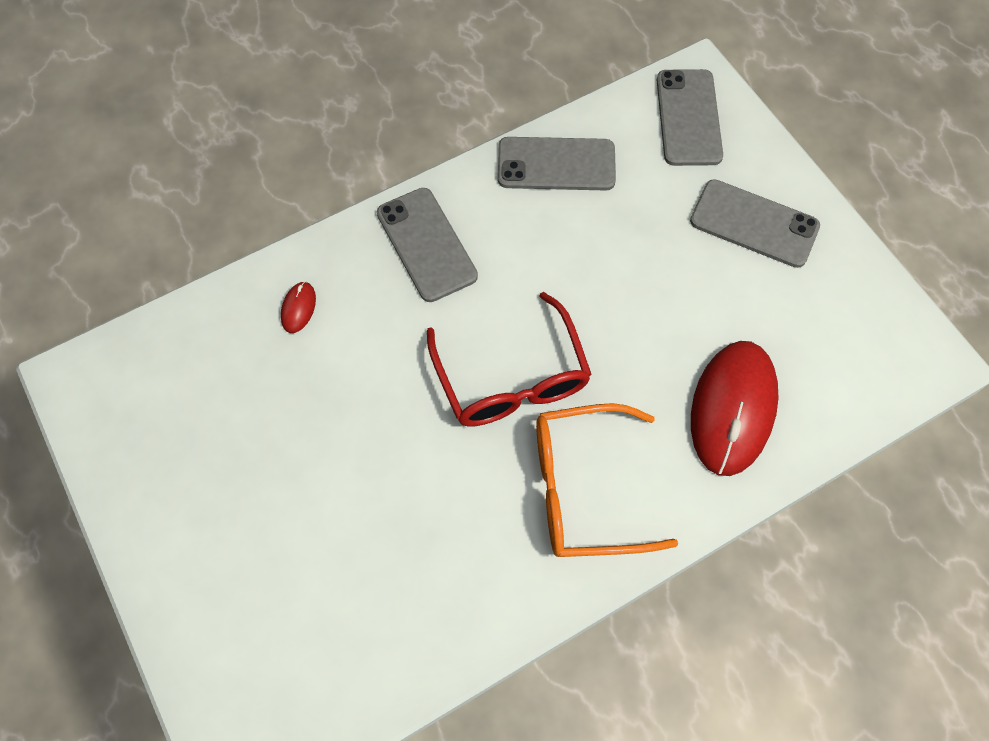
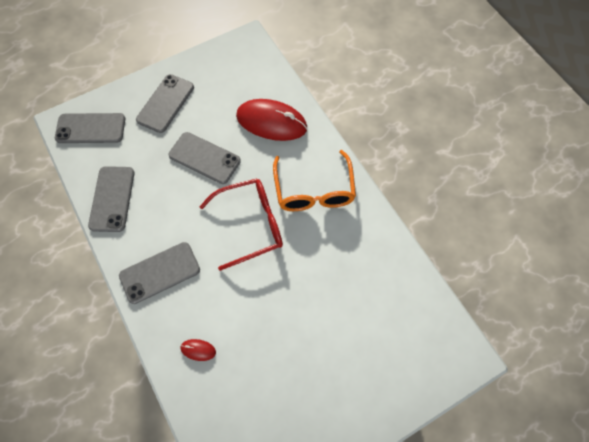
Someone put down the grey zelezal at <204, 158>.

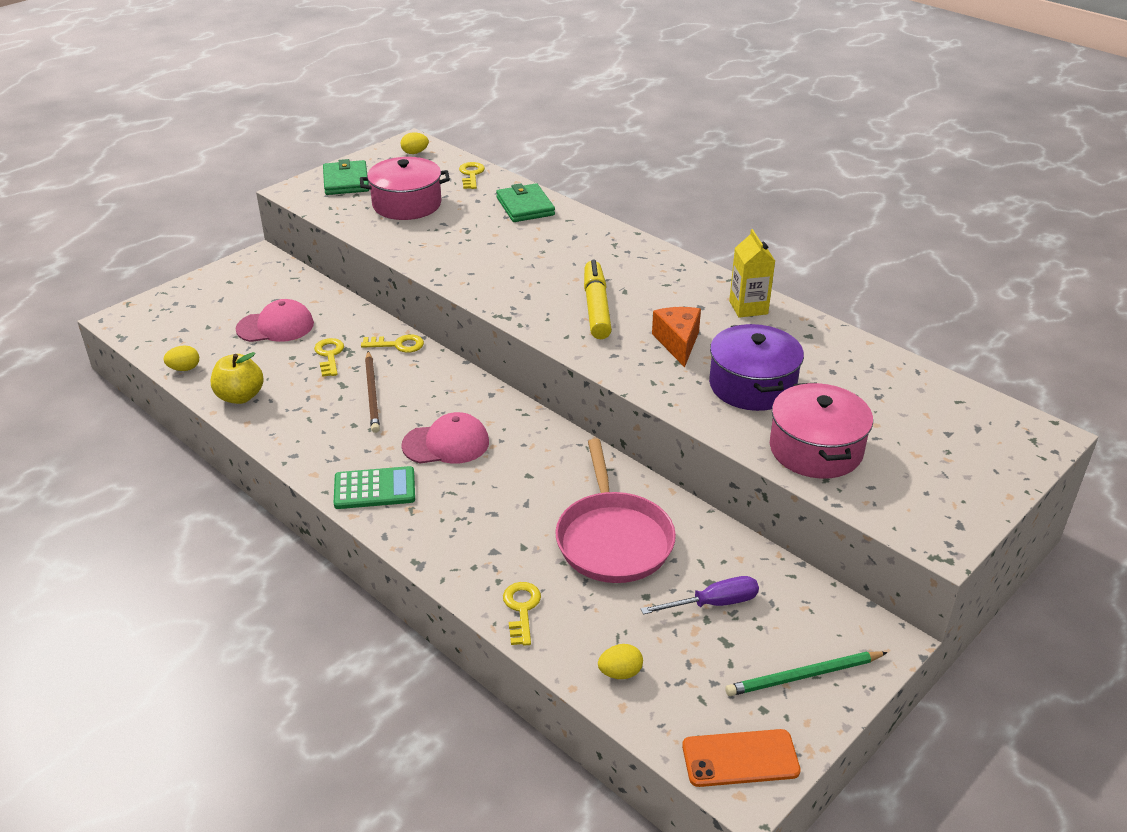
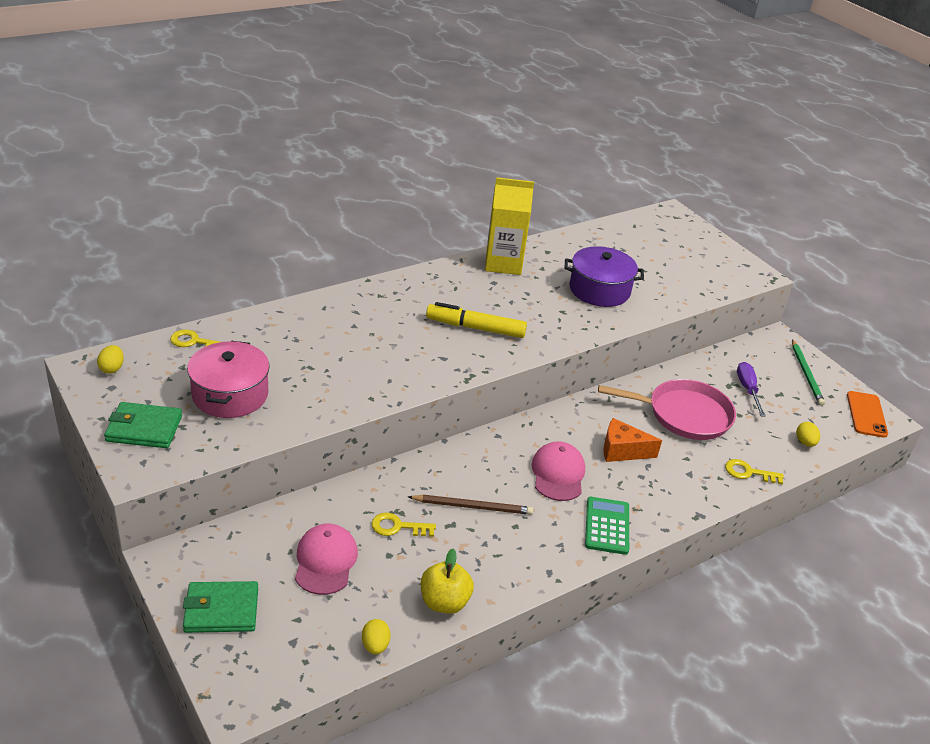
Someone took away the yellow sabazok at <392, 343>.
Someone took away the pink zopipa at <821, 430>.
Someone carried the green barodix from <525, 202> to <220, 607>.
Someone carried the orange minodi from <676, 337> to <632, 440>.
Someone scaled the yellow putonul at <752, 273> by 1.52.

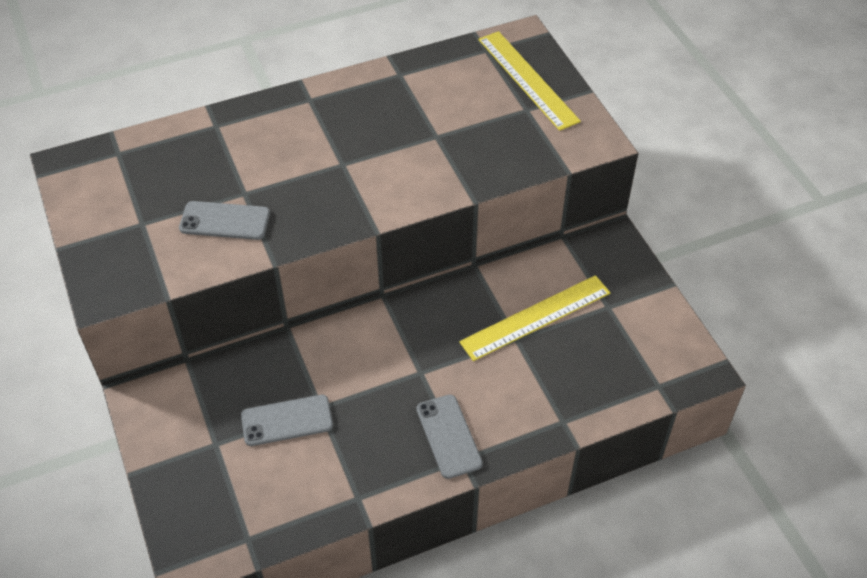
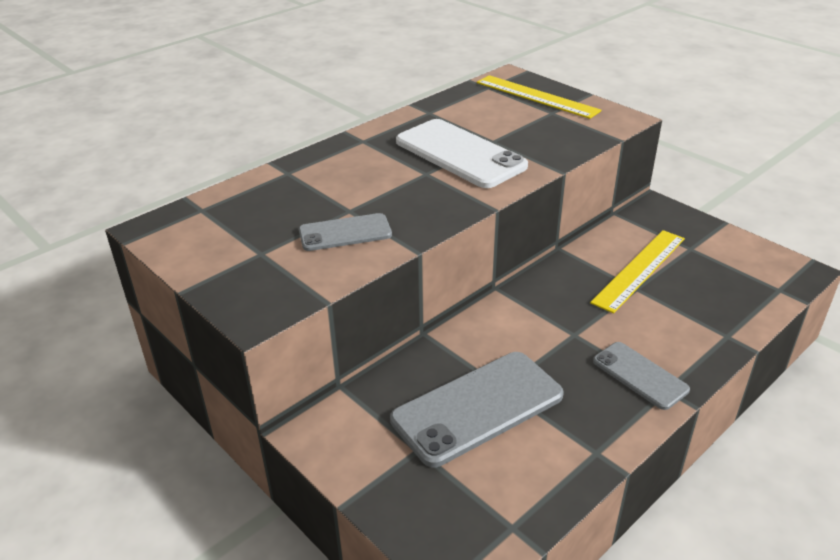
Someone put down the white zelezal at <462, 153>.
Someone scaled the grey zelezal at <287, 420> by 1.75.

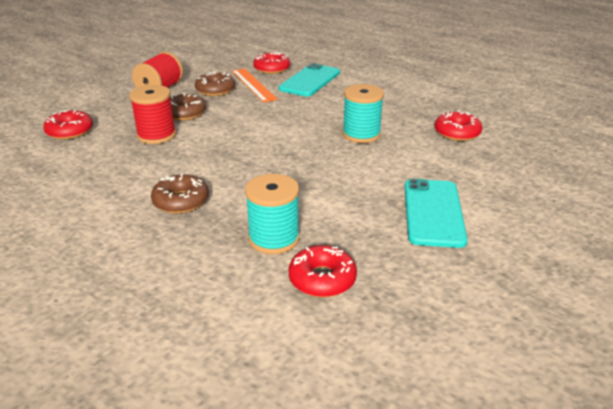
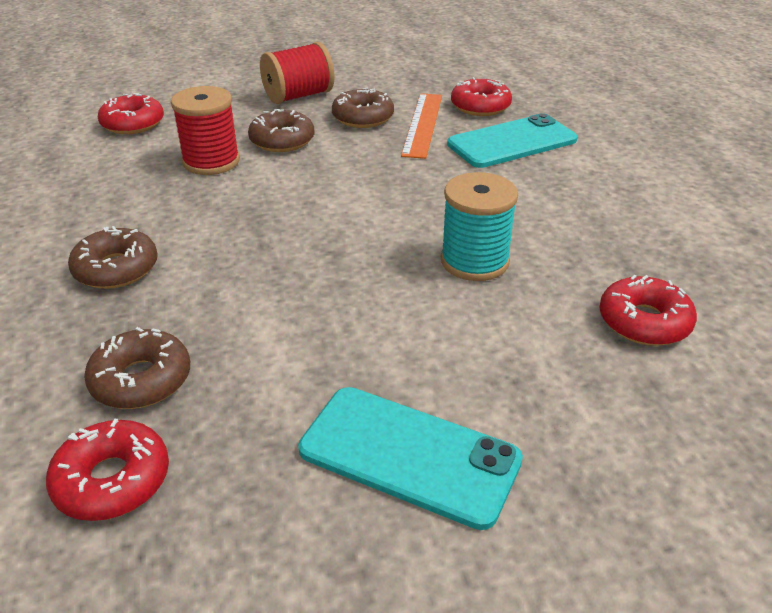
Someone swapped the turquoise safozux at <272, 214> for the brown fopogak at <137, 368>.
Someone rotated the turquoise zelezal at <436, 213> by 75 degrees clockwise.

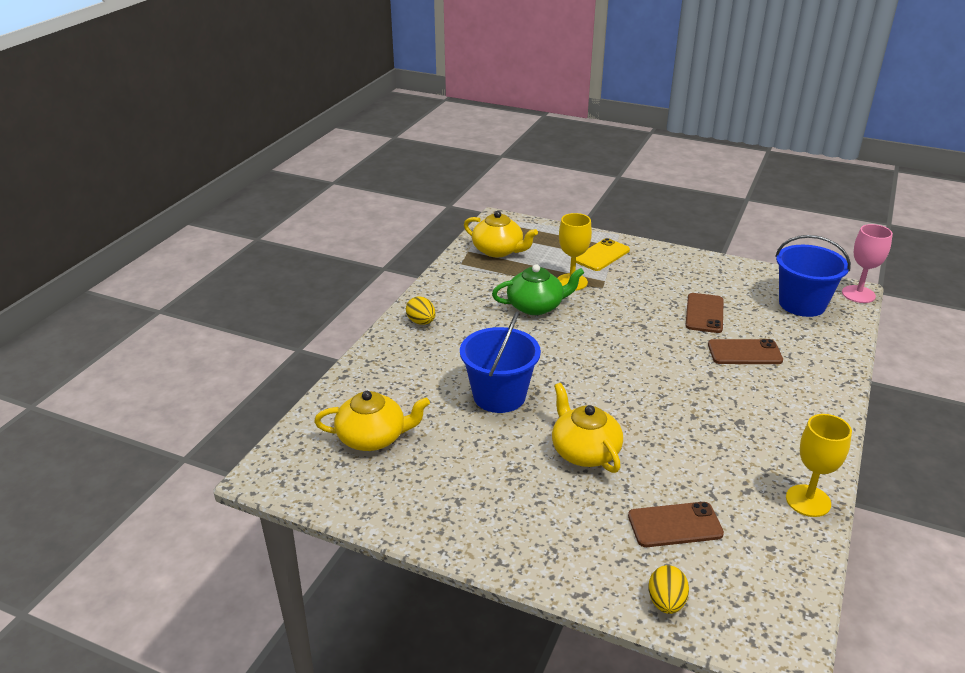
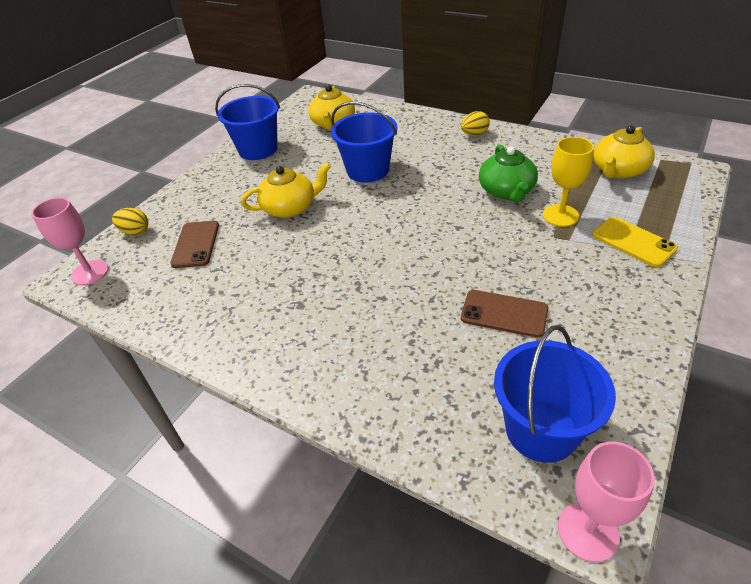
Someone took away the brown zelezal at <745, 351>.
Someone took away the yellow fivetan at <819, 465>.
Someone put down the pink fivetan at <70, 241>.
Someone put down the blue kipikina at <247, 122>.

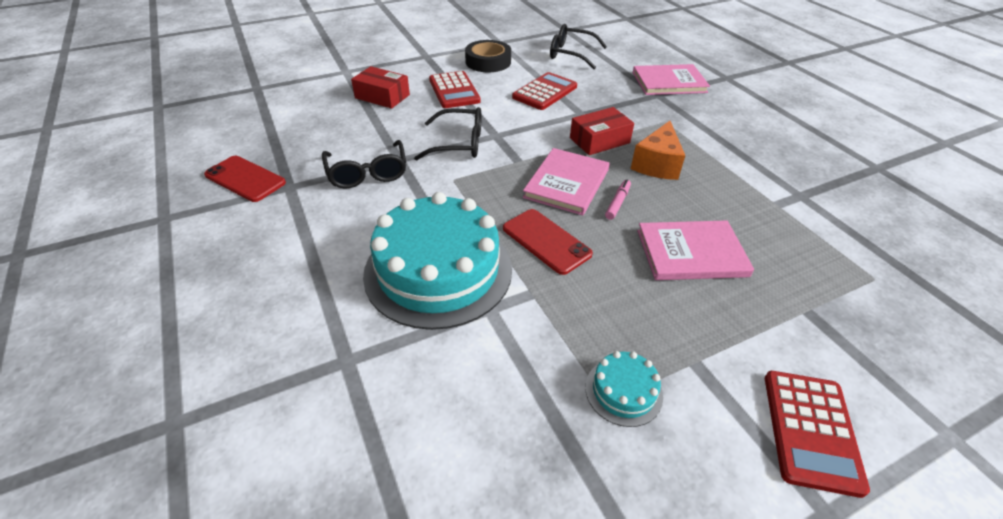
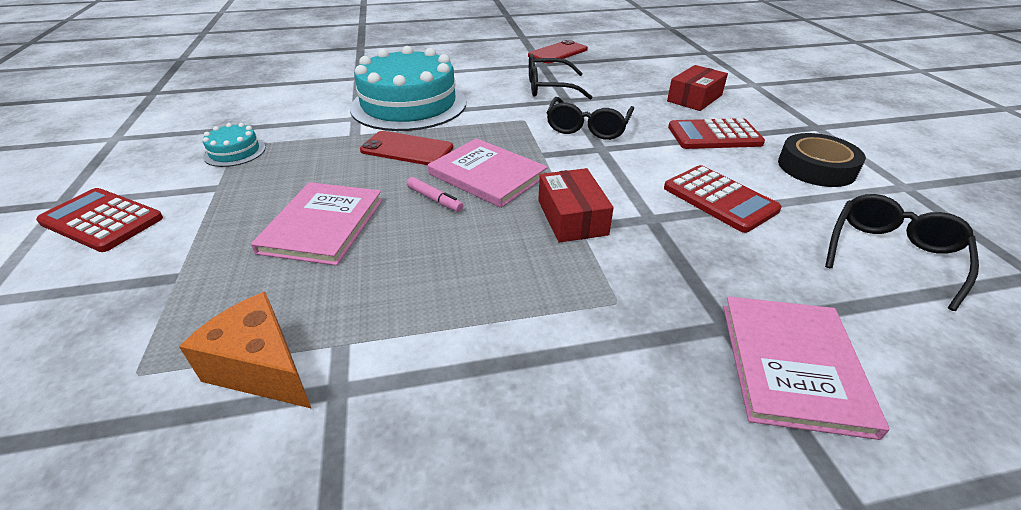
Someone carried the orange minodi from <658, 150> to <245, 350>.
Someone rotated the red zelezal at <548, 242> by 45 degrees clockwise.

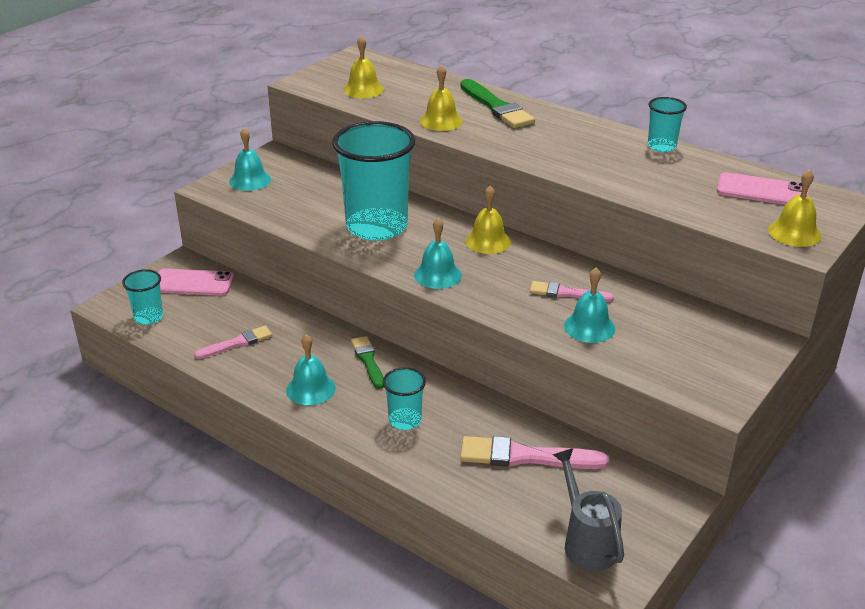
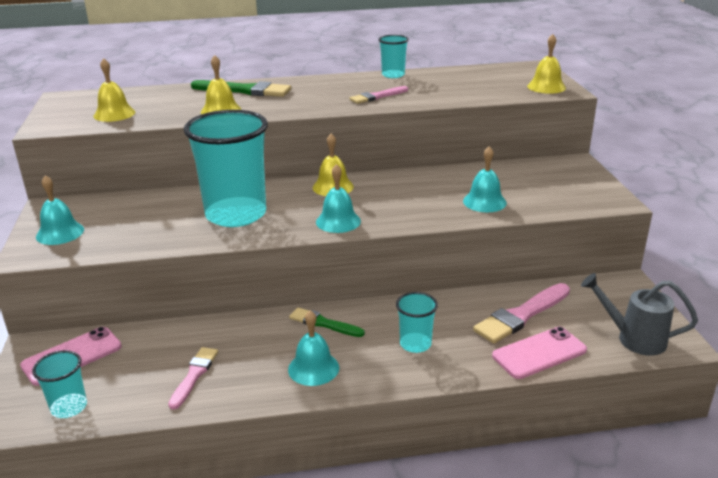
Someone carried the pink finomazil from <572, 291> to <378, 95>.
Someone carried the pink zelezal from <763, 188> to <539, 353>.

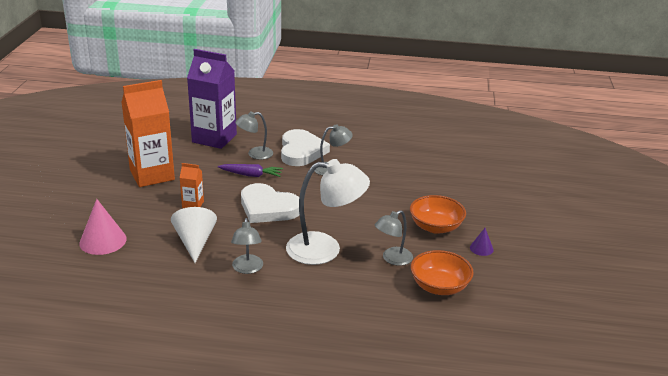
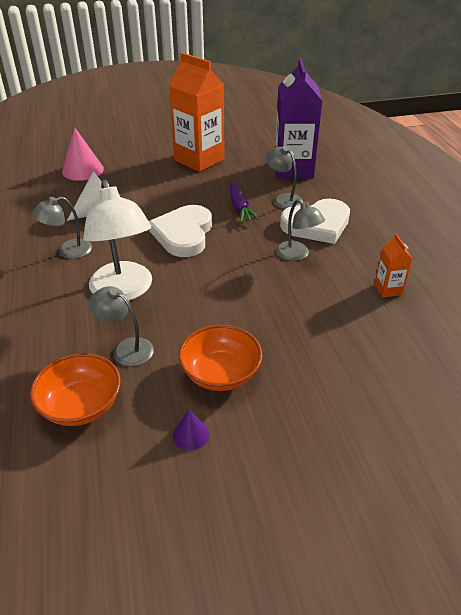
Someone carried the orange putonul from <192, 185> to <394, 266>.

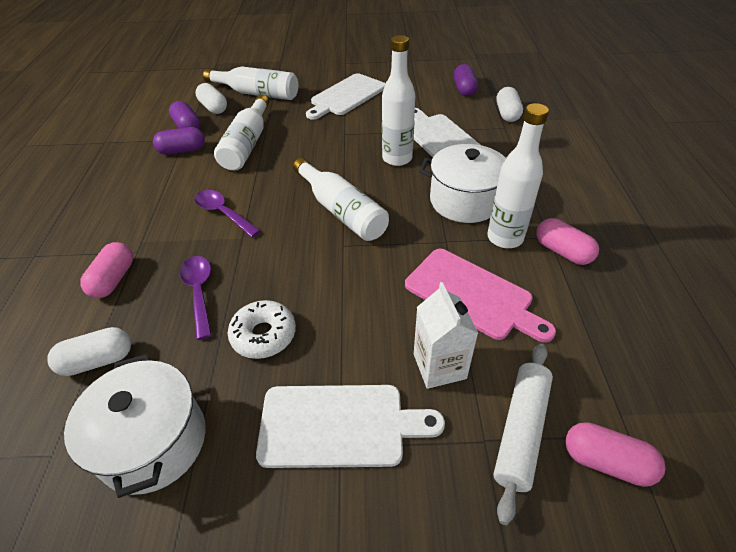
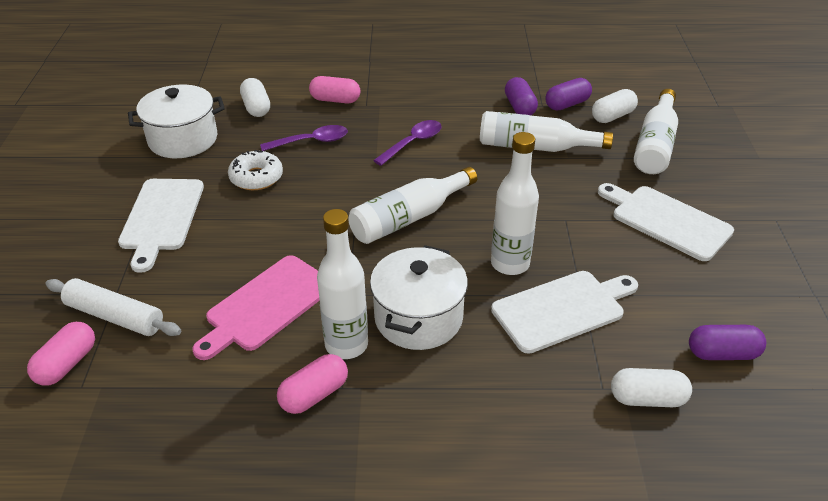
Someone took away the white putonul at <446, 335>.

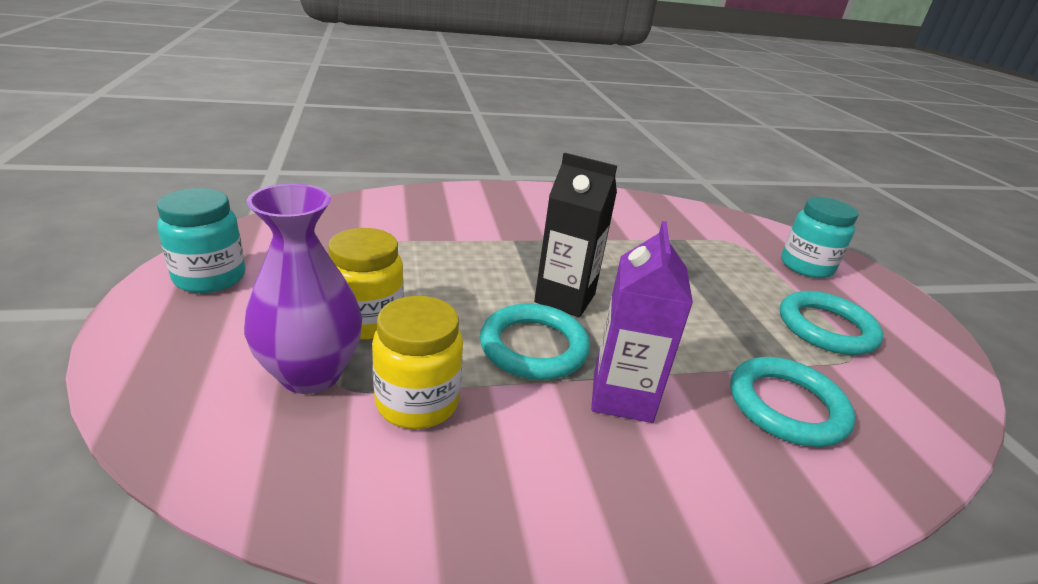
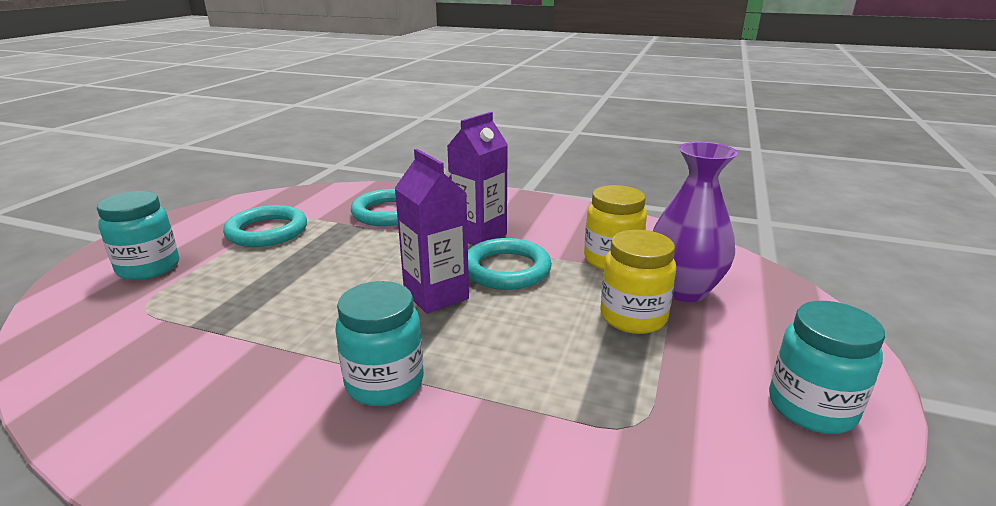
Someone put down the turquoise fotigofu at <379, 343>.
Someone repainted the black putonul at <575, 234>, which became the purple putonul at <431, 231>.

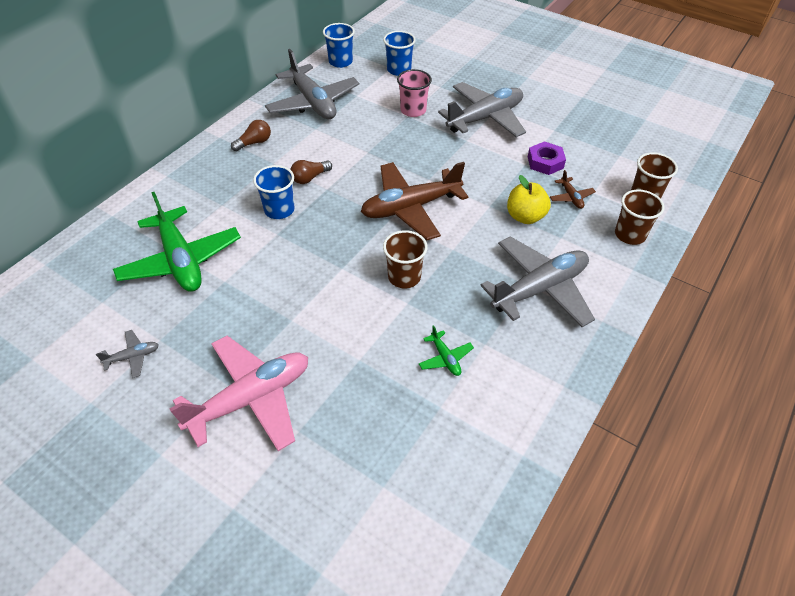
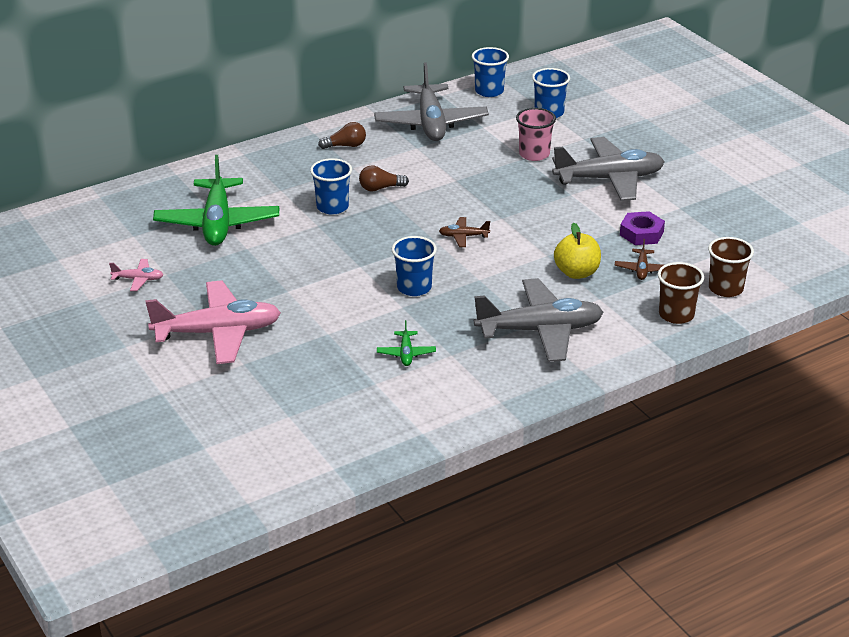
Someone repainted the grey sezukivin at <127, 354>, which became the pink sezukivin at <136, 275>.
Someone repainted the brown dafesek at <405, 259>, which became the blue dafesek at <414, 266>.
Someone scaled the brown sezukivin at <414, 201> by 0.42.

